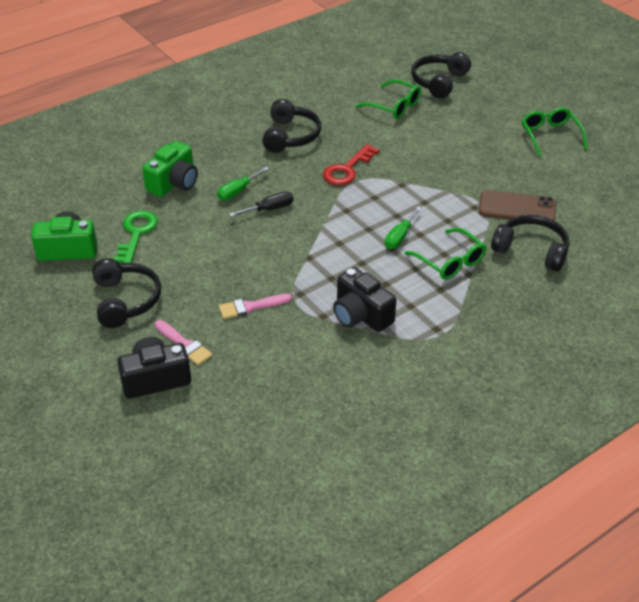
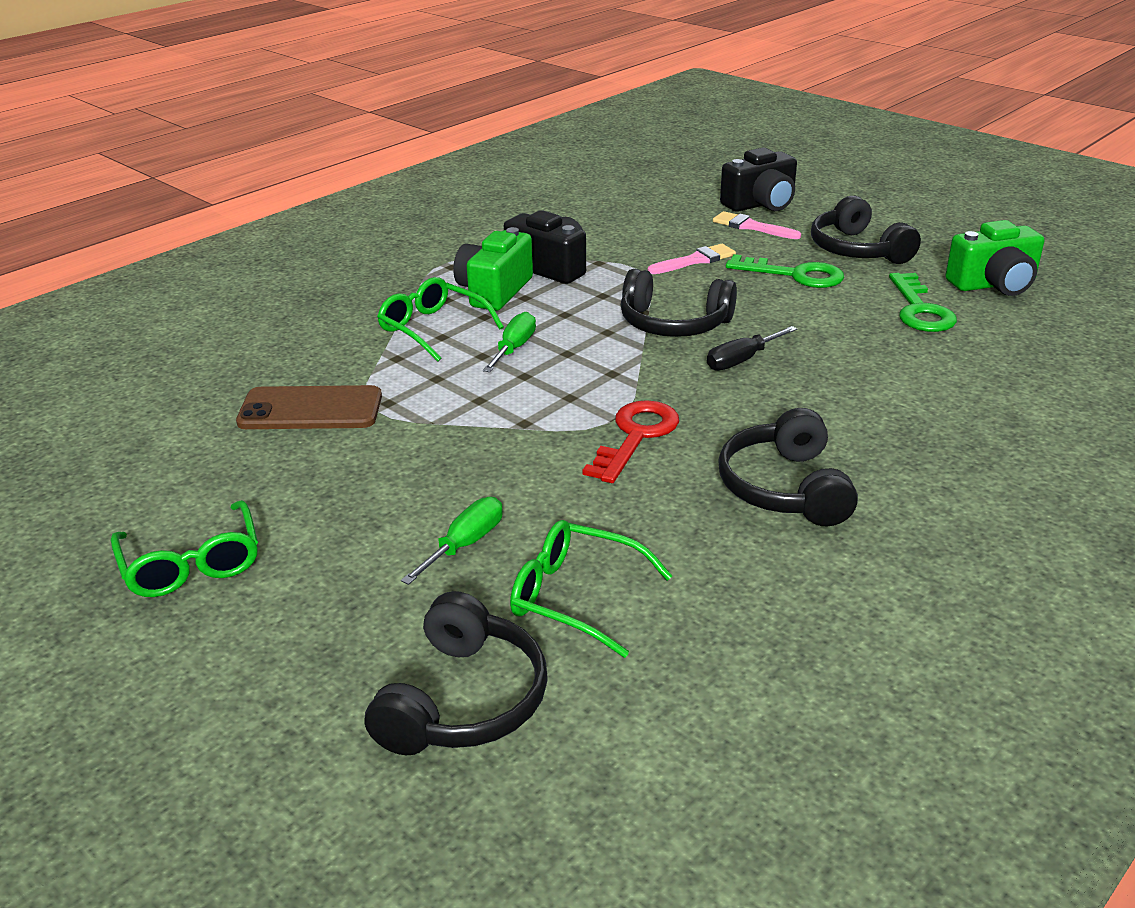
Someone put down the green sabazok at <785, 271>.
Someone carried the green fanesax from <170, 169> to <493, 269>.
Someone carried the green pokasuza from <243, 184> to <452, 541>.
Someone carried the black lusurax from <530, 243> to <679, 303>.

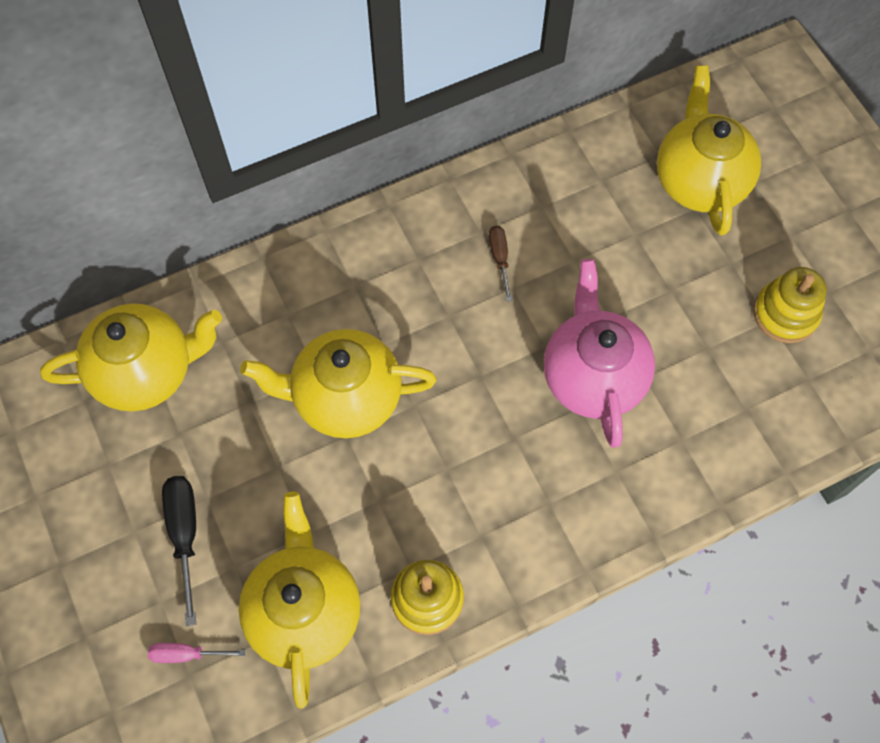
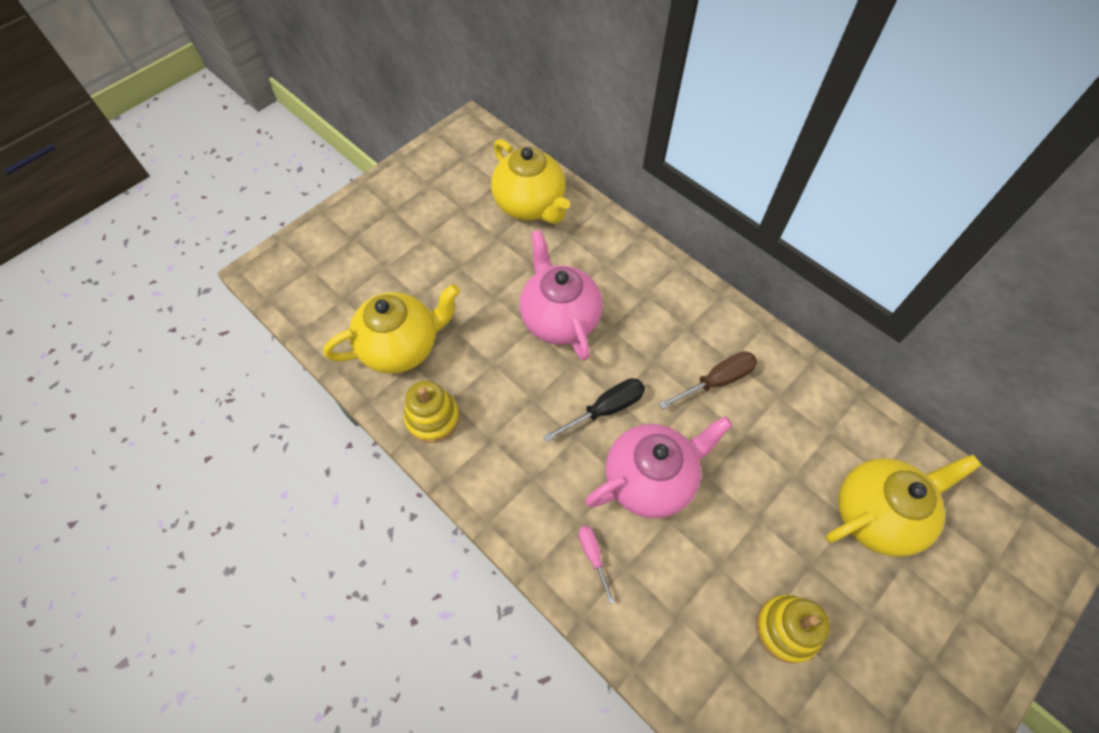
Someone carried the pink pokasuza from <196, 653> to <596, 565>.
Someone carried the black pokasuza from <179, 551> to <594, 410>.
Someone repainted the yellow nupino at <338, 383>, which became the pink nupino at <561, 295>.
Someone scaled the brown pokasuza at <500, 263> by 1.63.

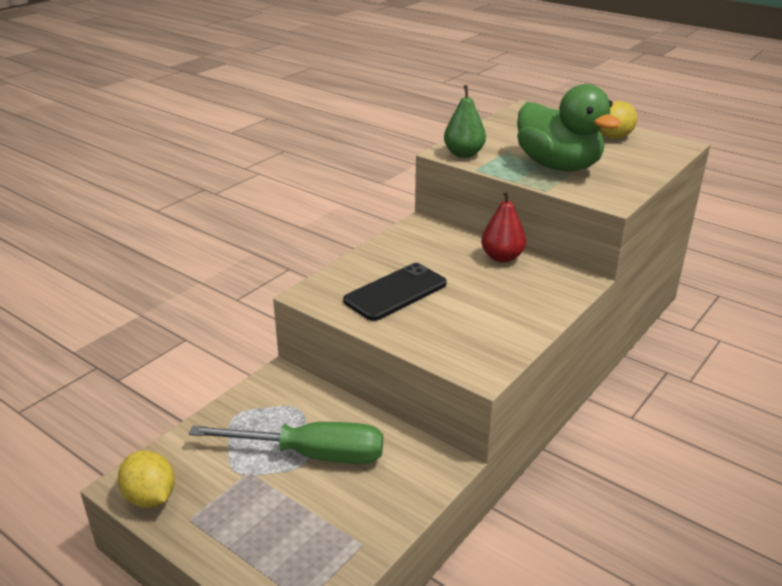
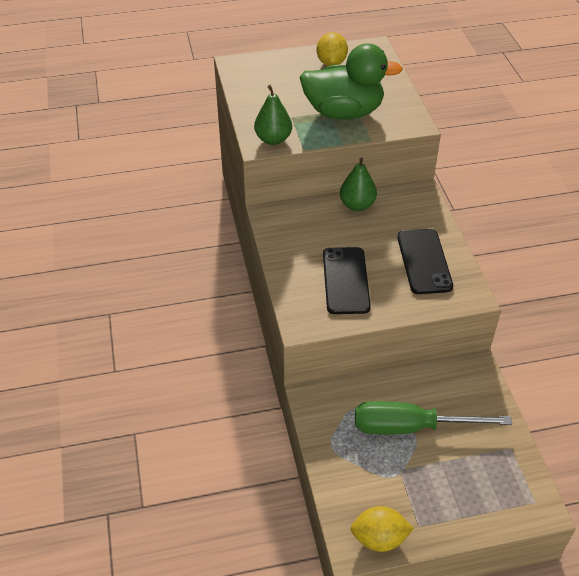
Someone put down the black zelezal at <425, 261>.
Someone repainted the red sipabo at <503, 226>, which became the green sipabo at <358, 184>.
Someone rotated the green pokasuza at <286, 443> by 135 degrees counterclockwise.

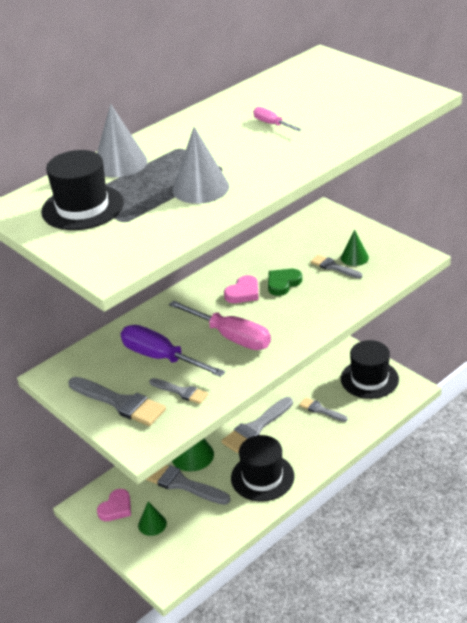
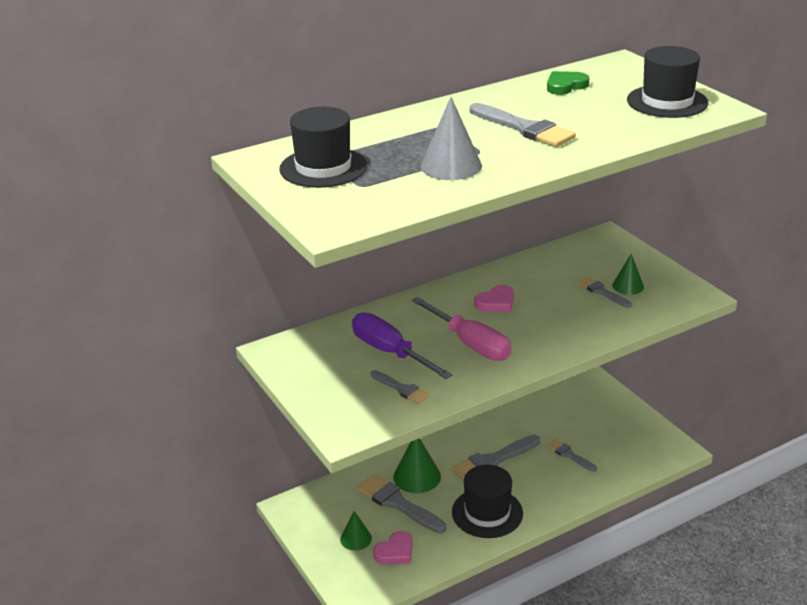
Someone took away the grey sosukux at <122, 141>.
Someone took away the pink pokasuza at <277, 119>.
Someone carried the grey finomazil from <117, 401> to <523, 125>.
Someone carried the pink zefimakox from <114, 505> to <393, 547>.
Someone carried the green zefimakox from <285, 282> to <568, 83>.
Someone carried the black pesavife from <370, 369> to <668, 82>.

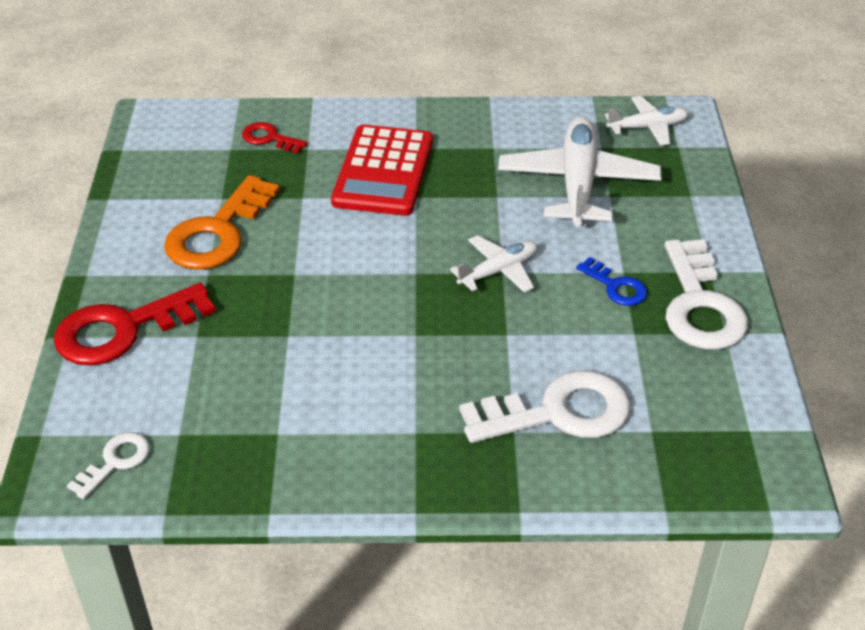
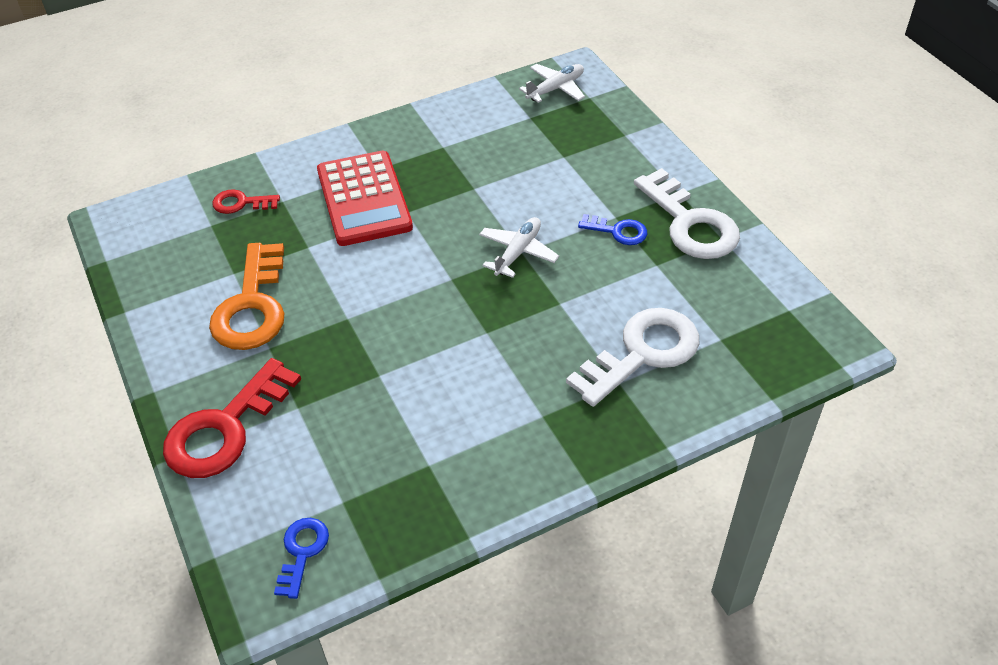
Someone took away the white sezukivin at <579, 171>.
Someone repainted the white sabazok at <108, 465>, which became the blue sabazok at <301, 558>.

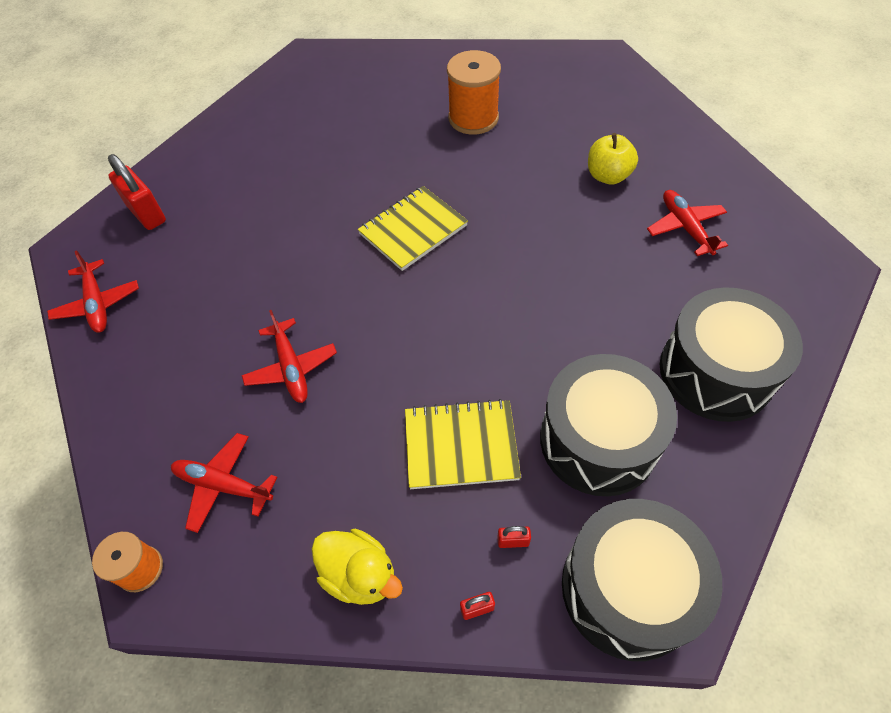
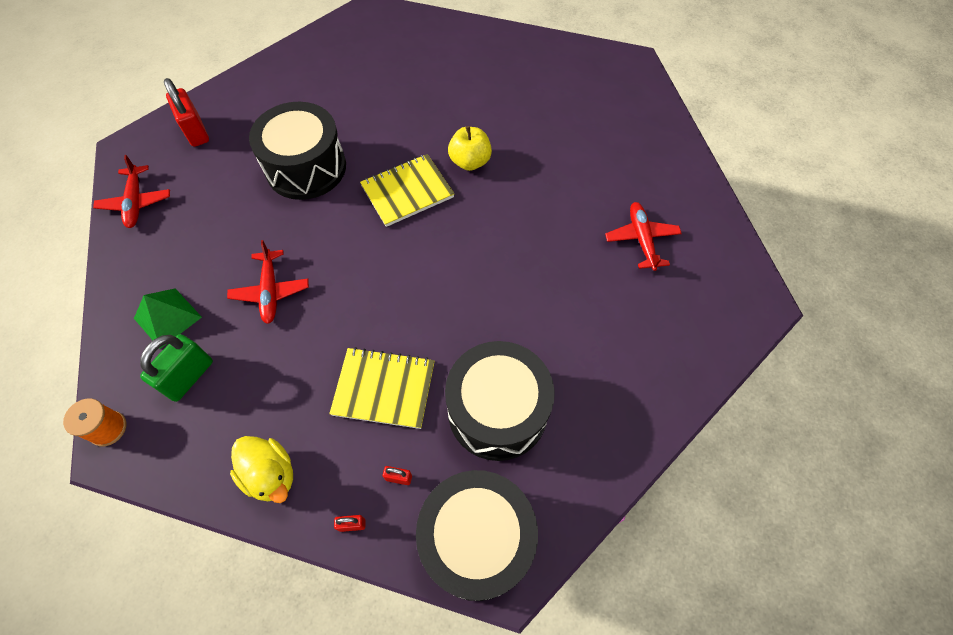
Someone took away the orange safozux at <474, 92>.
Someone put down the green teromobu at <168, 318>.
Someone carried the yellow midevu from <613, 158> to <470, 148>.
Someone carried the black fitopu from <731, 354> to <297, 151>.
Someone swapped the red sezukivin at <224, 483> for the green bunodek at <176, 368>.

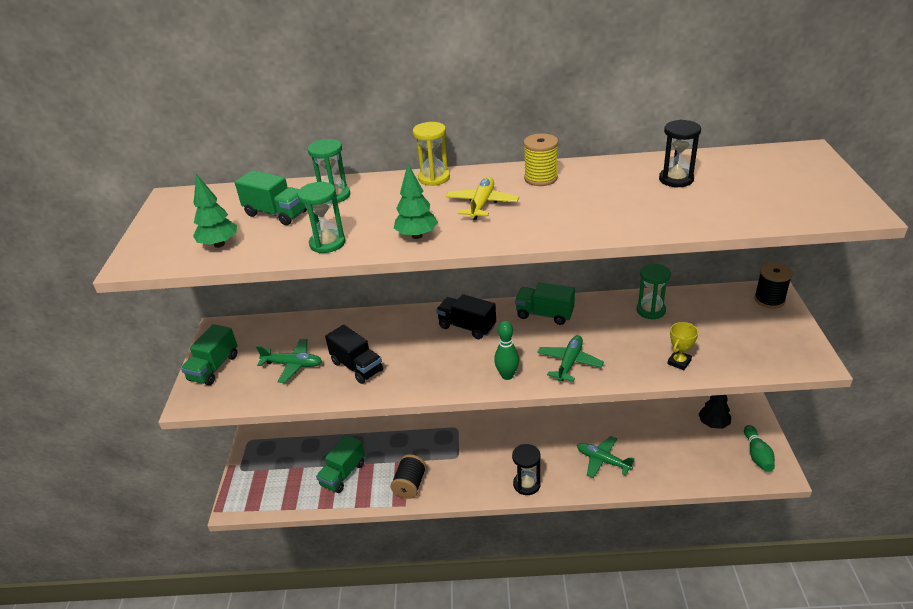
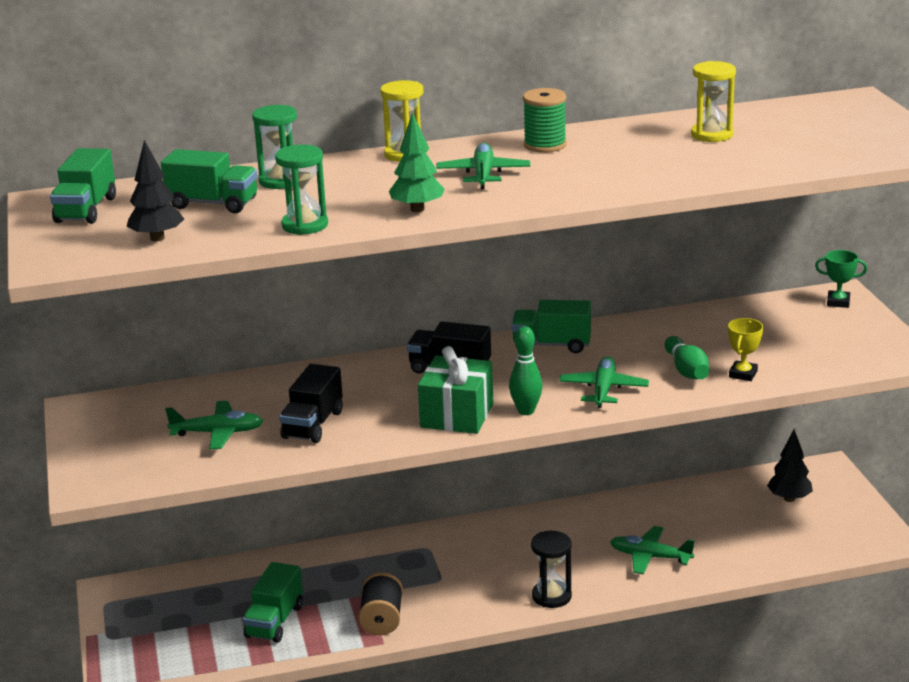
Someone took away the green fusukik at <653, 292>.
Someone put down the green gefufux at <455, 390>.
Someone carried the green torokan from <209, 354> to <83, 186>.
Someone carried the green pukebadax from <759, 448> to <686, 357>.
Someone swapped the black safozux at <773, 286> for the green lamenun at <841, 279>.
Someone repainted the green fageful at <215, 211>, which became the black fageful at <155, 190>.
Someone repainted the yellow sezukivin at <482, 198>, which became the green sezukivin at <483, 166>.
Someone repainted the yellow safozux at <541, 159>, which became the green safozux at <545, 120>.
Someone repainted the black fusukik at <680, 153>, which became the yellow fusukik at <713, 101>.
Someone rotated the black torokan at <354, 354> by 75 degrees clockwise.

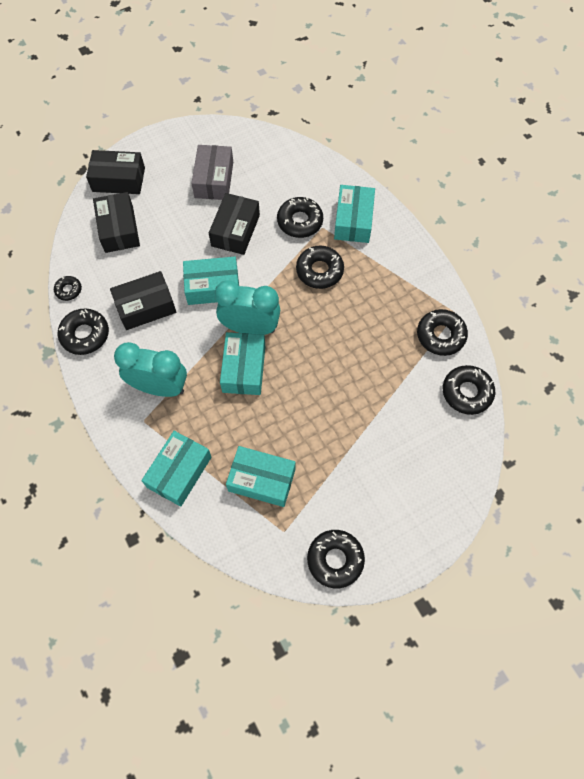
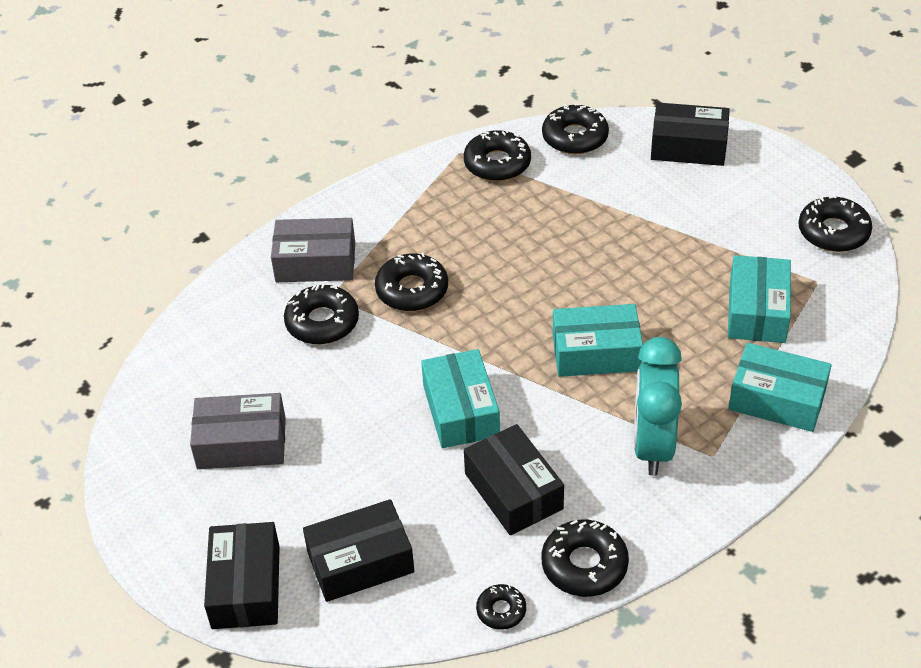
Someone took away the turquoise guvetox at <247, 307>.
Someone carried the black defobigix from <234, 224> to <690, 134>.
Someone repainted the turquoise defobigix at <354, 214>, which became the grey defobigix at <313, 250>.

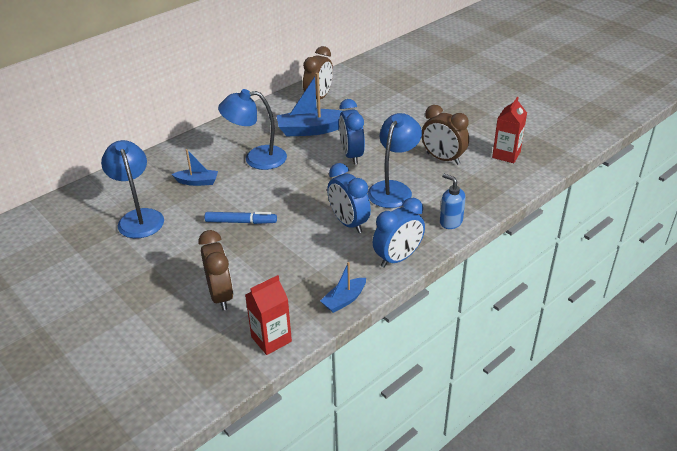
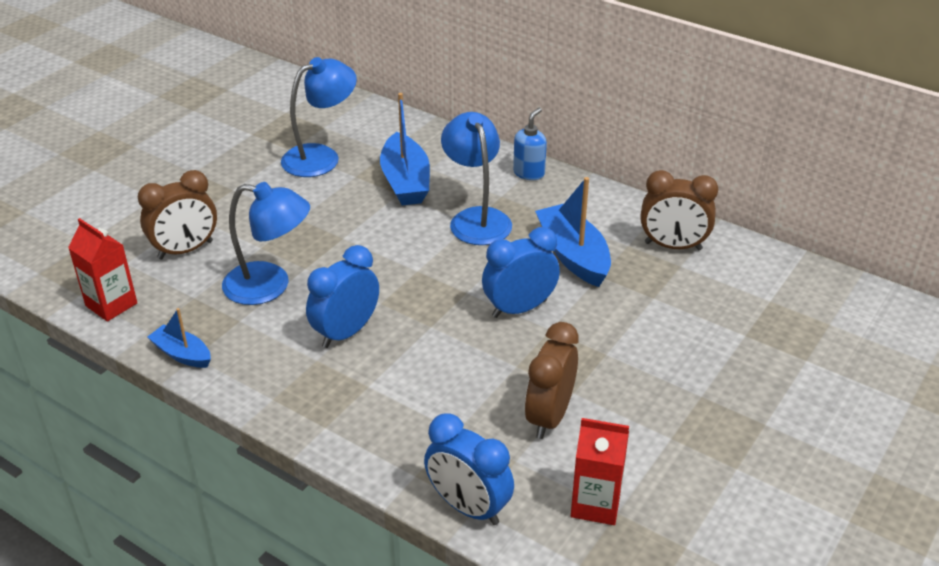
Someone took away the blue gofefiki at <240, 218>.
Someone carried the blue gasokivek from <395, 160> to <266, 243>.
Someone carried the blue guvetox from <399, 233> to <469, 469>.
Someone carried the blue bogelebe from <453, 201> to <530, 144>.
Someone scaled the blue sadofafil at <195, 167> by 1.75.

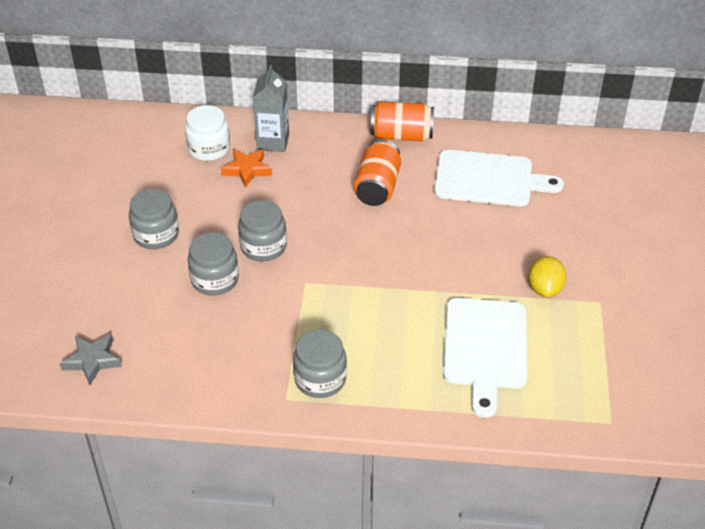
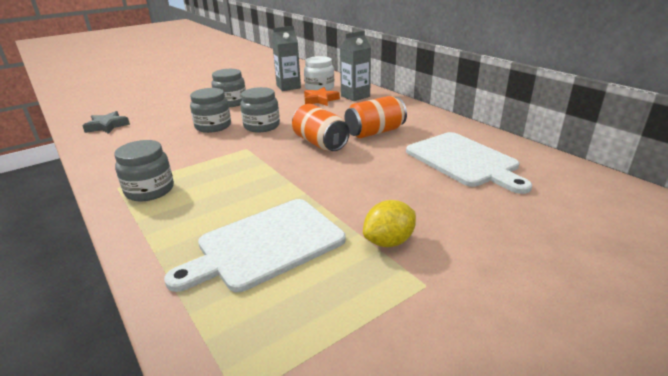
Someone put down the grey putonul at <286, 58>.
Someone carried the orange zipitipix from <402, 121> to <321, 127>.

